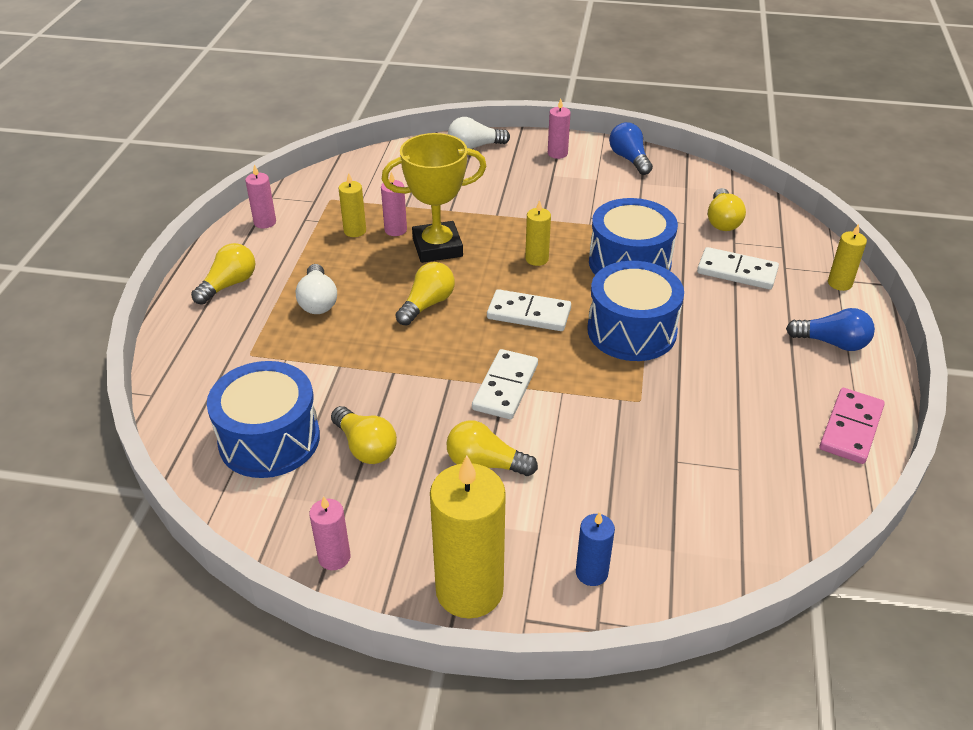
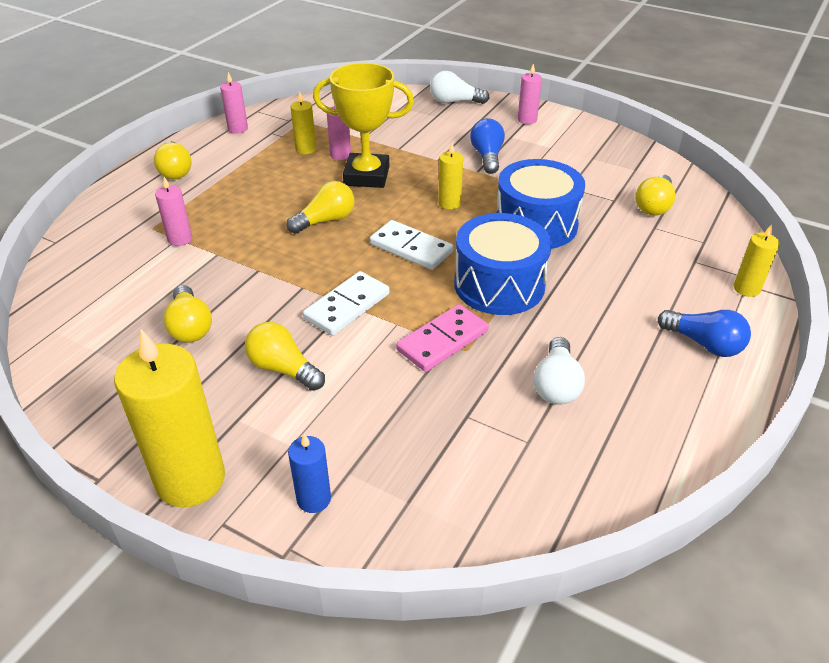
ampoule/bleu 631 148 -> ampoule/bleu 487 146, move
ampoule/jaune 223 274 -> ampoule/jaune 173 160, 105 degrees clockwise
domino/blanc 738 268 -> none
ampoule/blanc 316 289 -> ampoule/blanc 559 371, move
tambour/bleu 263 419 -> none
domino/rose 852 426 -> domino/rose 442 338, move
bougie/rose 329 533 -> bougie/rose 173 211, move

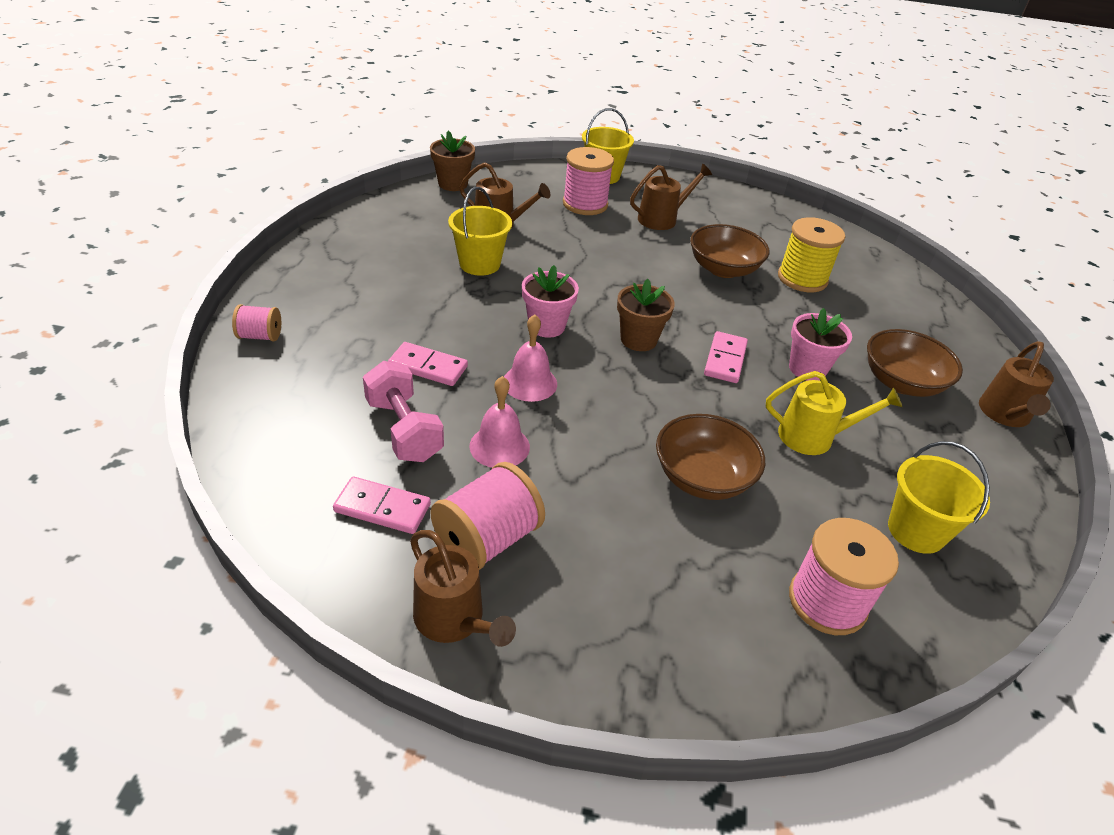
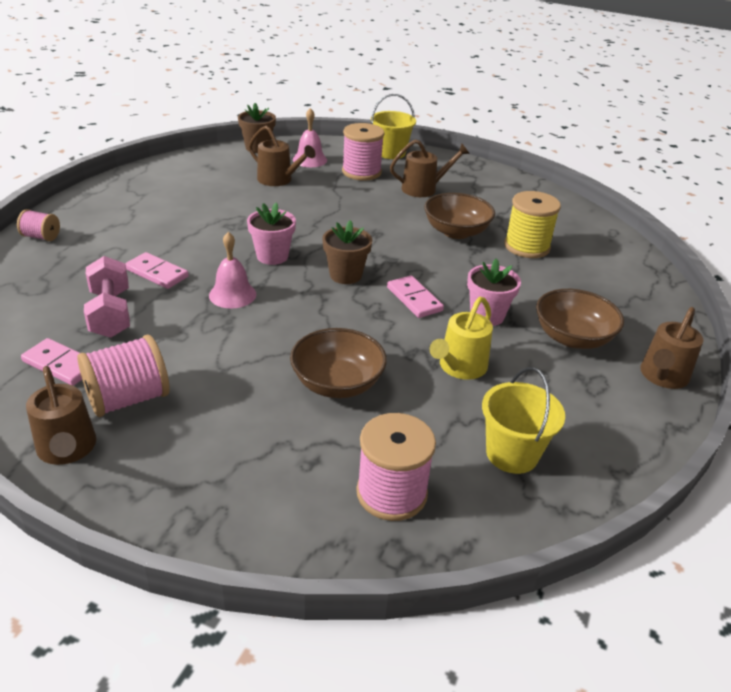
seau/jaune 480 231 -> none
domino/rose 726 357 -> domino/rose 415 296, 60 degrees counterclockwise
arrosoir/jaune 834 413 -> arrosoir/jaune 461 338, 105 degrees clockwise
cloche/rose 500 422 -> cloche/rose 310 137, move

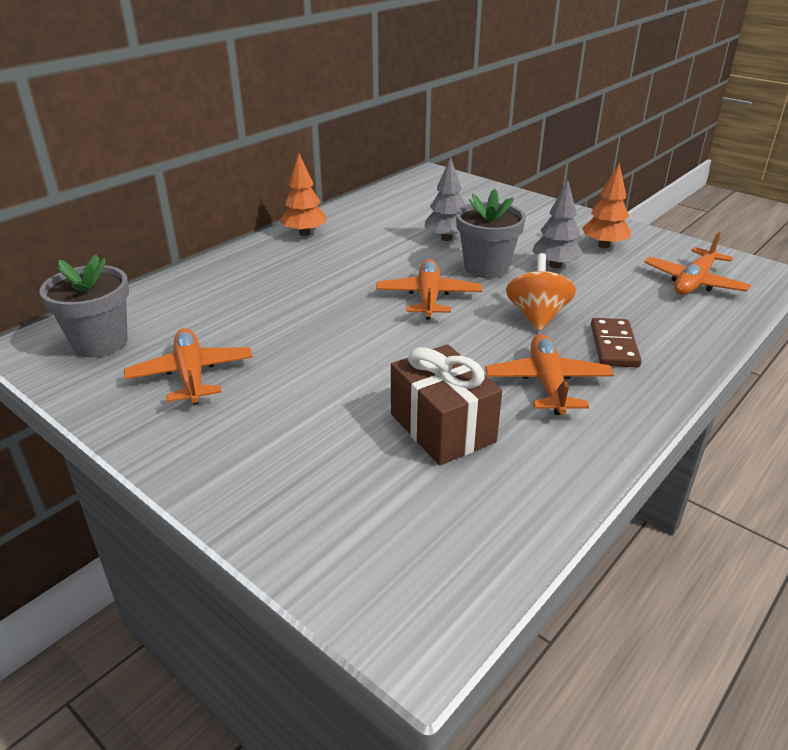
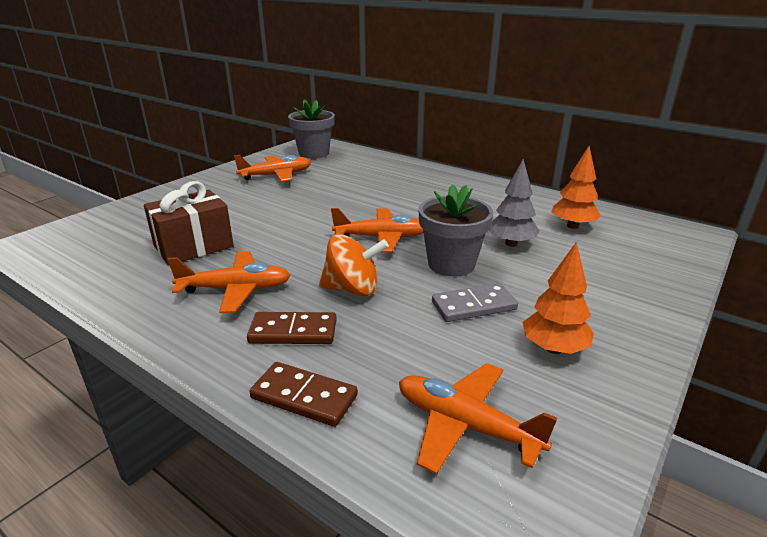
arbre/orange 303 194 -> arbre/orange 576 187, move
arbre/gris 558 224 -> domino/gris 475 302
none -> domino/marron 303 394

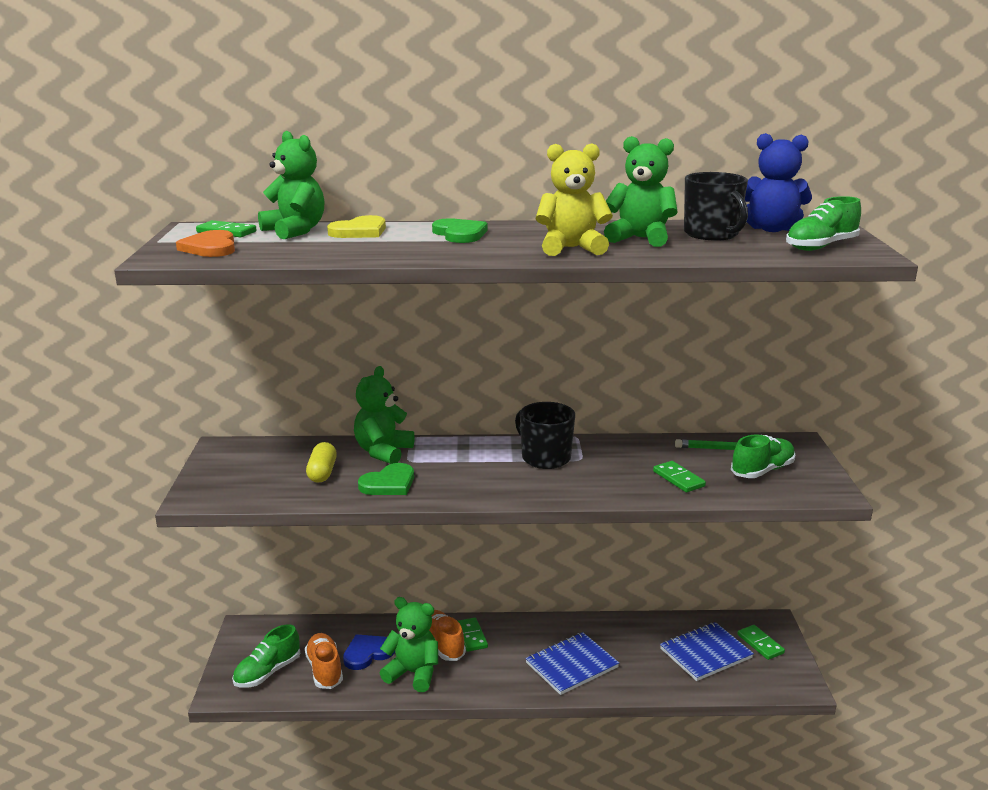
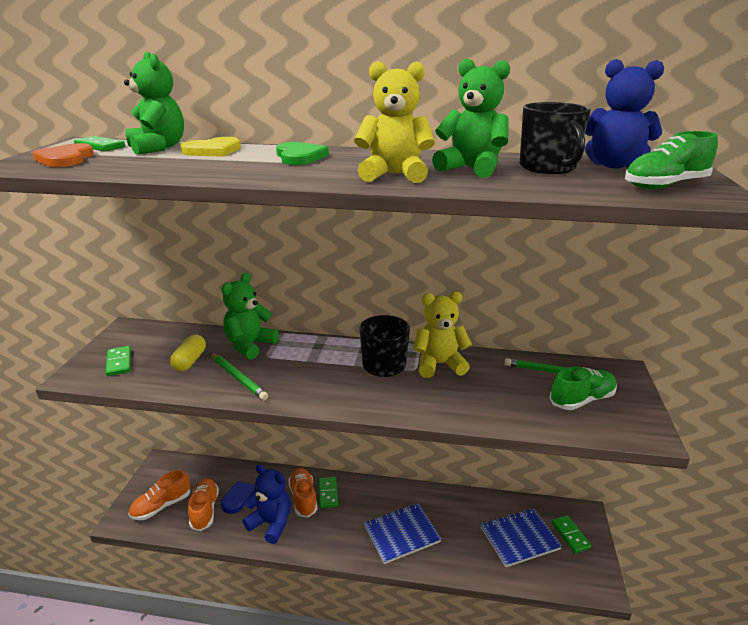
domino/vert 679 476 -> domino/vert 118 361, move
cœur/vert 386 479 -> crayon/vert 239 376
ours en peluche/vert 409 644 -> ours en peluche/bleu 267 504
chaussure/vert 266 656 -> chaussure/orange 159 495
none -> ours en peluche/jaune 442 335

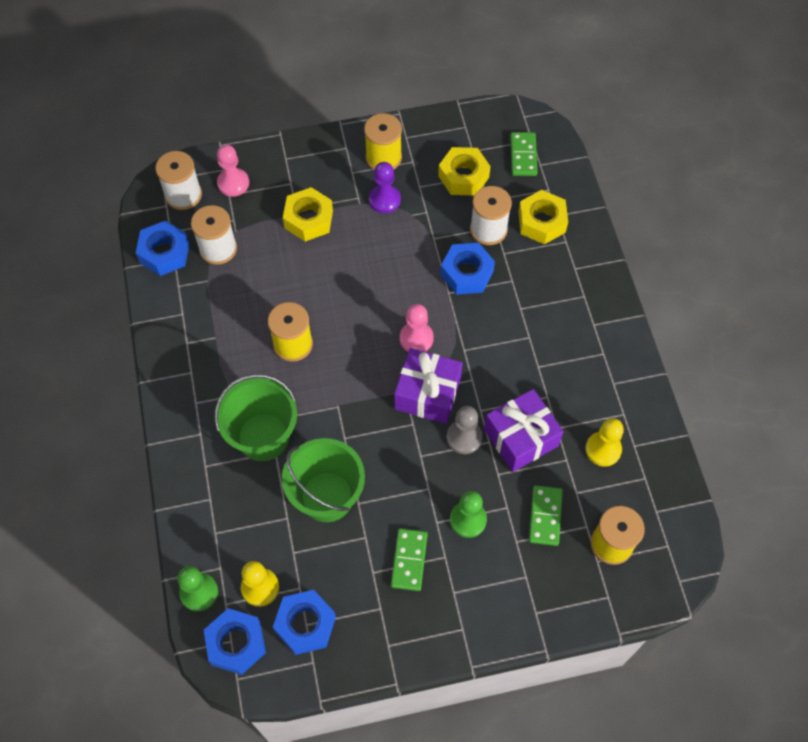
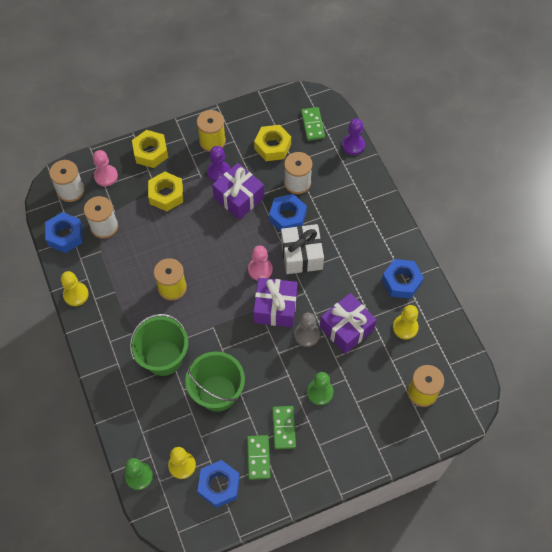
écrou/jaune 543 217 -> écrou/jaune 150 149, move
domino/vert 546 515 -> domino/vert 258 457, move
écrou/bleu 235 641 -> écrou/bleu 403 279, move
none -> pion/violet 353 137
none -> cadeau/violet 238 191
none -> cadeau/blanc 302 249
none -> pion/jaune 75 288

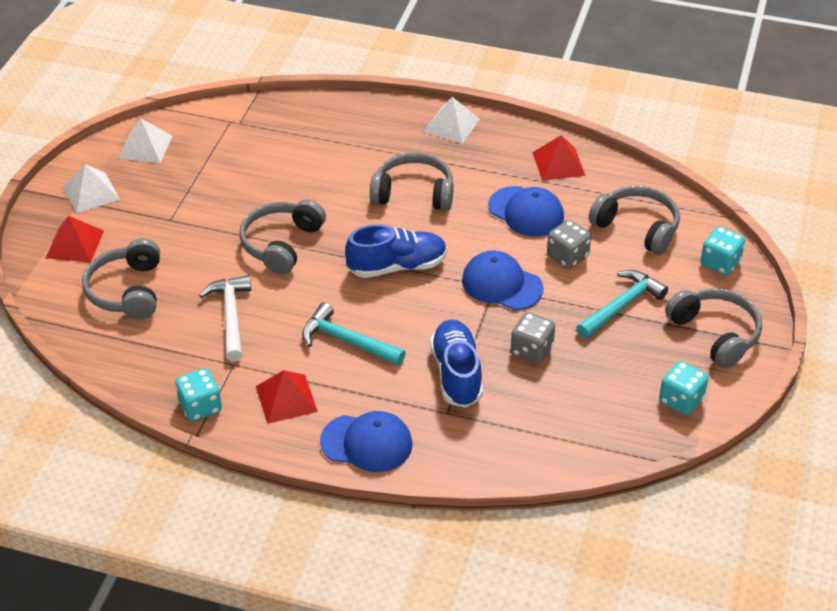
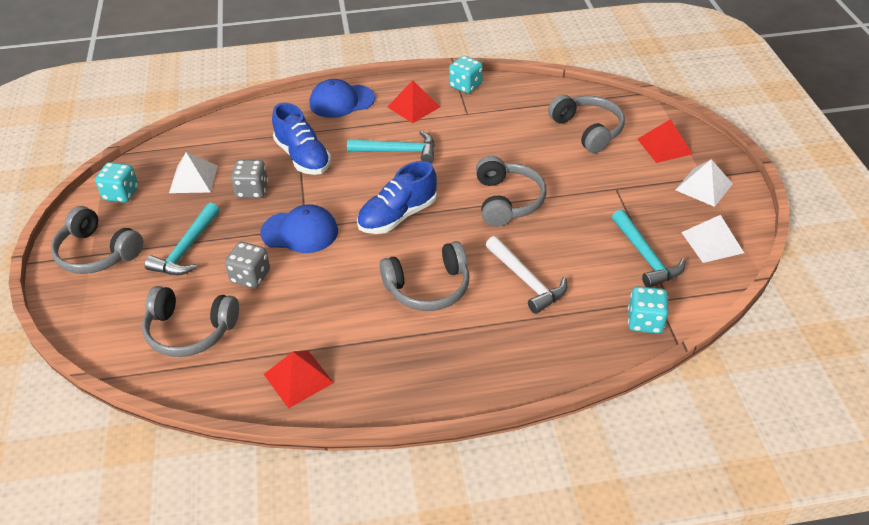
pyramide/blanc 451 120 -> pyramide/blanc 193 172, move
casquette/bleu 526 211 -> none
dé/turquoise 722 250 -> dé/turquoise 648 310, move
marteau/blanc 225 318 -> marteau/blanc 526 275, move
none -> marteau/turquoise 648 248

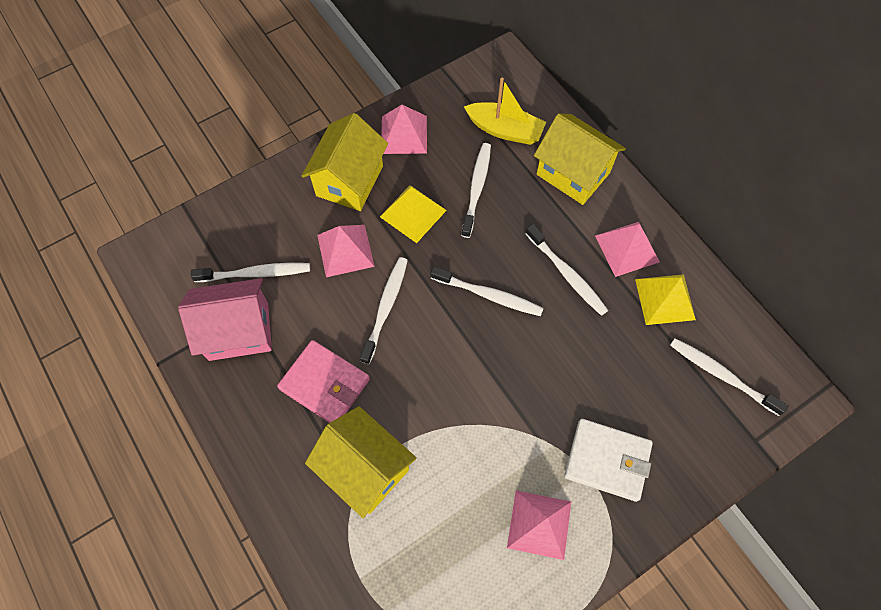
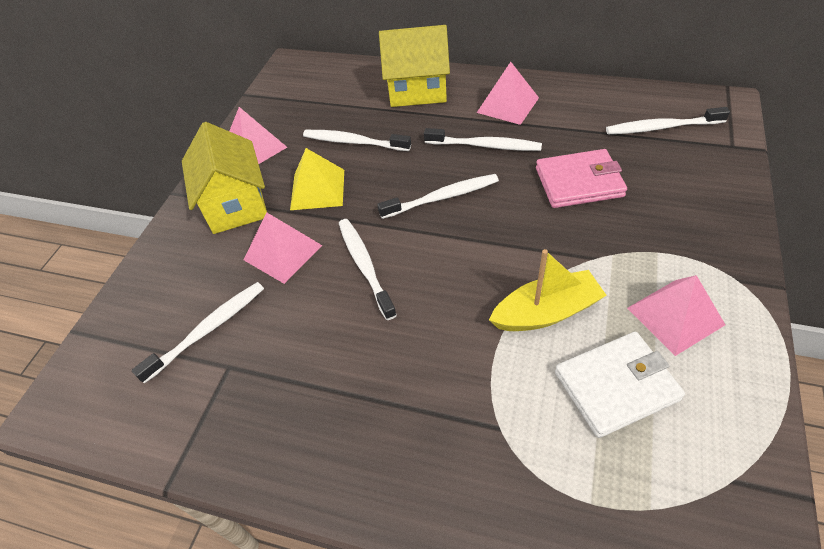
bateau/jaune 505 111 -> bateau/jaune 548 290, move
brosse à dents/blanc 476 190 -> brosse à dents/blanc 357 140, 45 degrees counterclockwise
pyramide/jaune 665 299 -> none
maison/rose 225 319 -> none
portefeuille/rose 323 381 -> portefeuille/rose 581 178, move
maison/jaune 361 462 -> none
portefeuille/blanc 608 460 -> portefeuille/blanc 620 385, move

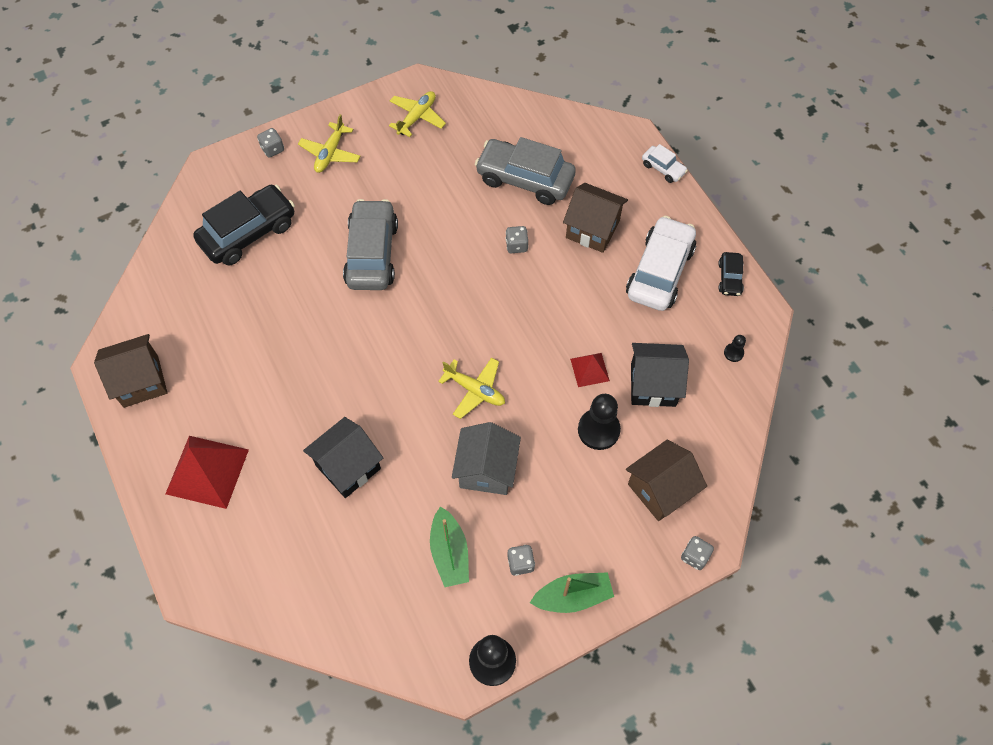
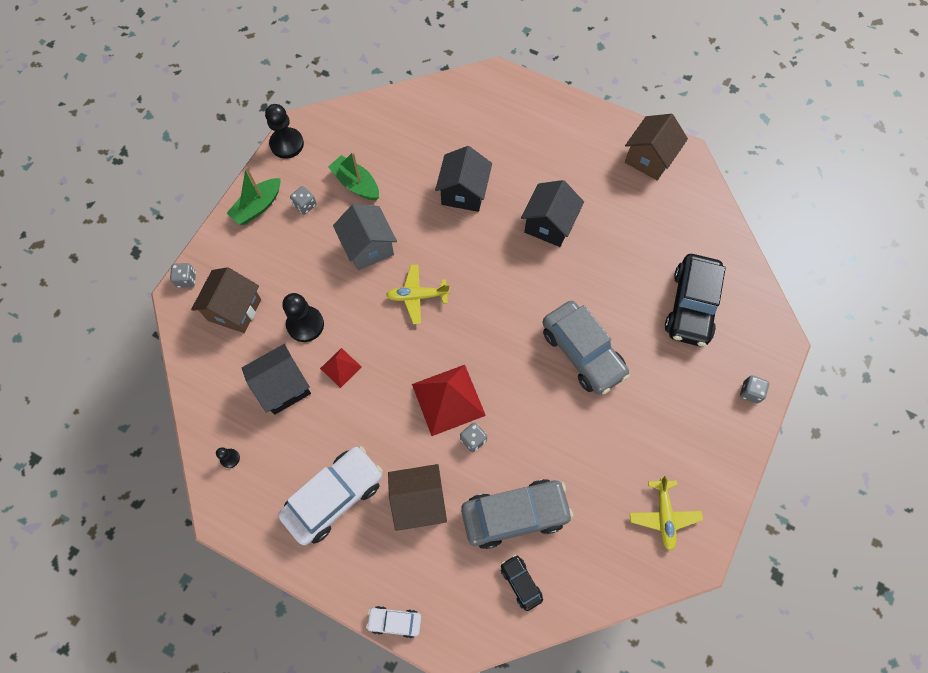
avion/jaune 329 143 -> none
voiture/blanc 661 263 -> voiture/blanc 330 495, 120 degrees counterclockwise
voiture/noir 731 274 -> voiture/noir 522 582, move
pyramide/rouge 207 472 -> pyramide/rouge 449 400, move
none -> maison/noir 552 213

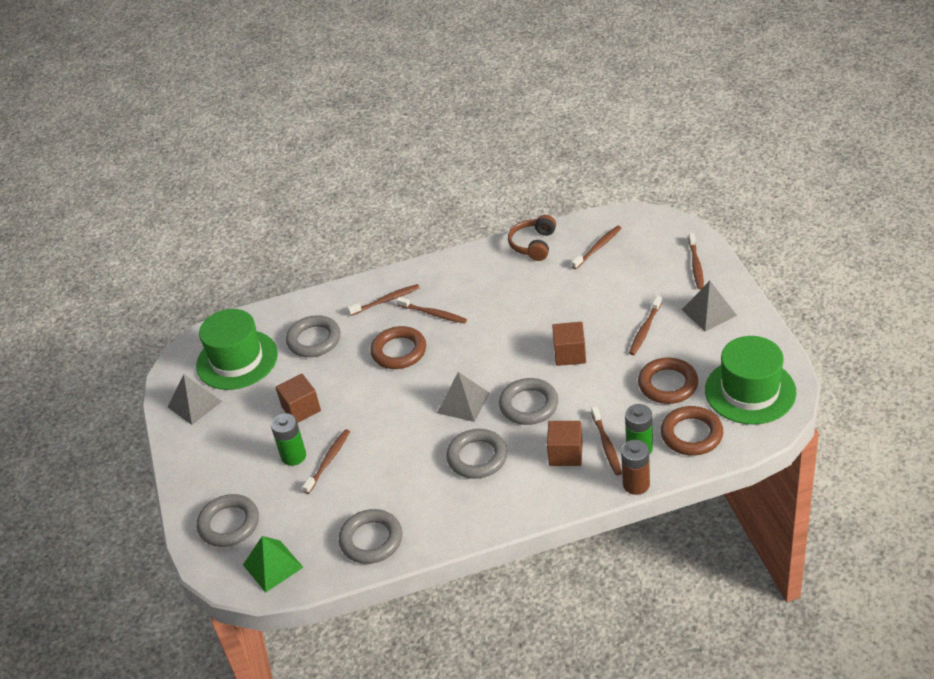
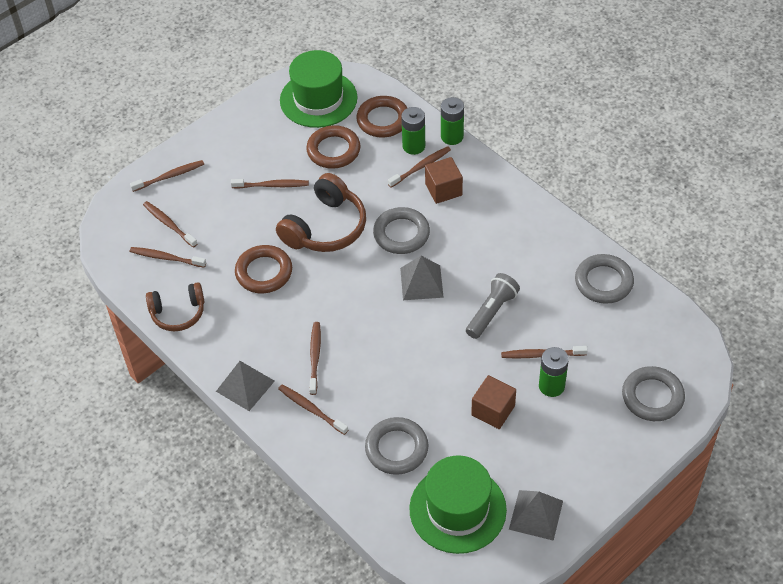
pyramide/gris 709 306 -> pyramide/gris 245 386, move
cube/marron 569 344 -> casque audio/marron 321 212
anneau/marron 398 347 -> anneau/marron 263 269, move
anneau/gris 477 454 -> none
pile/marron 635 467 -> pile/vert 452 121
pyramide/vert 273 564 -> none
none -> brosse à dents/marron 170 224
none -> lampe de poche/gris 493 306

